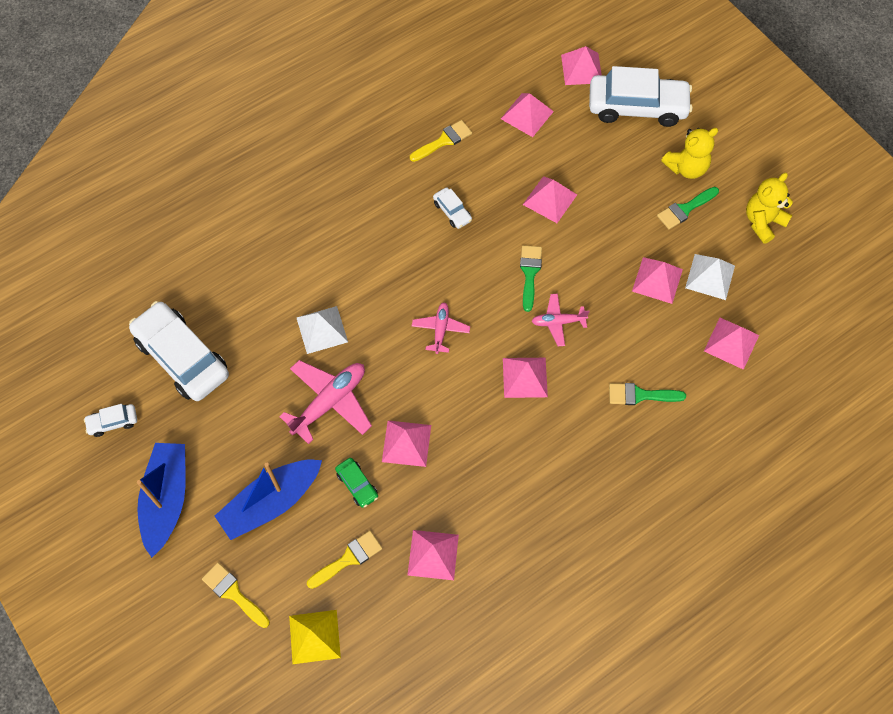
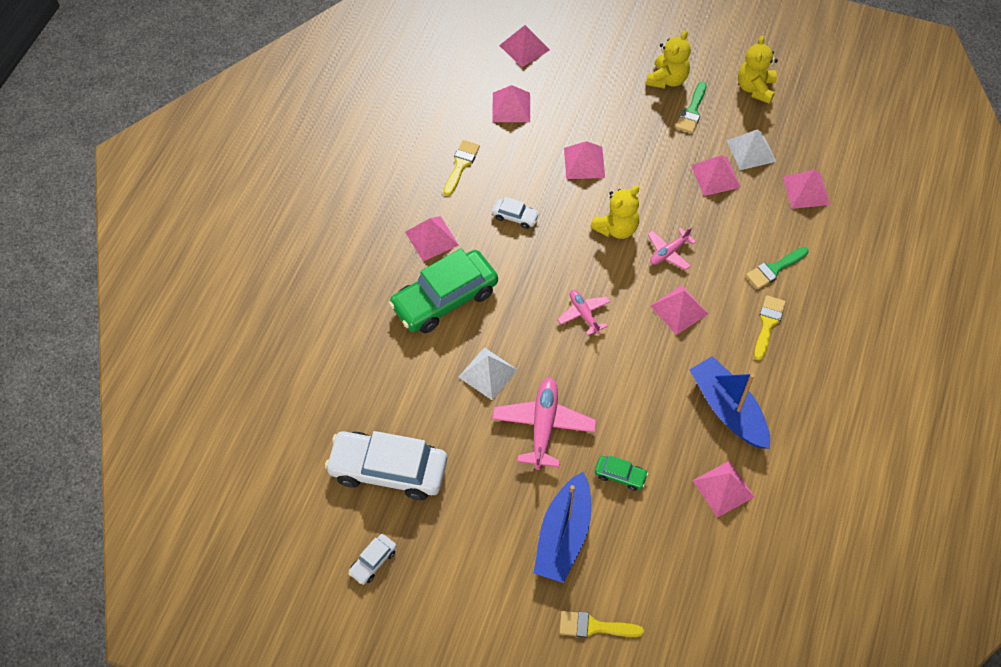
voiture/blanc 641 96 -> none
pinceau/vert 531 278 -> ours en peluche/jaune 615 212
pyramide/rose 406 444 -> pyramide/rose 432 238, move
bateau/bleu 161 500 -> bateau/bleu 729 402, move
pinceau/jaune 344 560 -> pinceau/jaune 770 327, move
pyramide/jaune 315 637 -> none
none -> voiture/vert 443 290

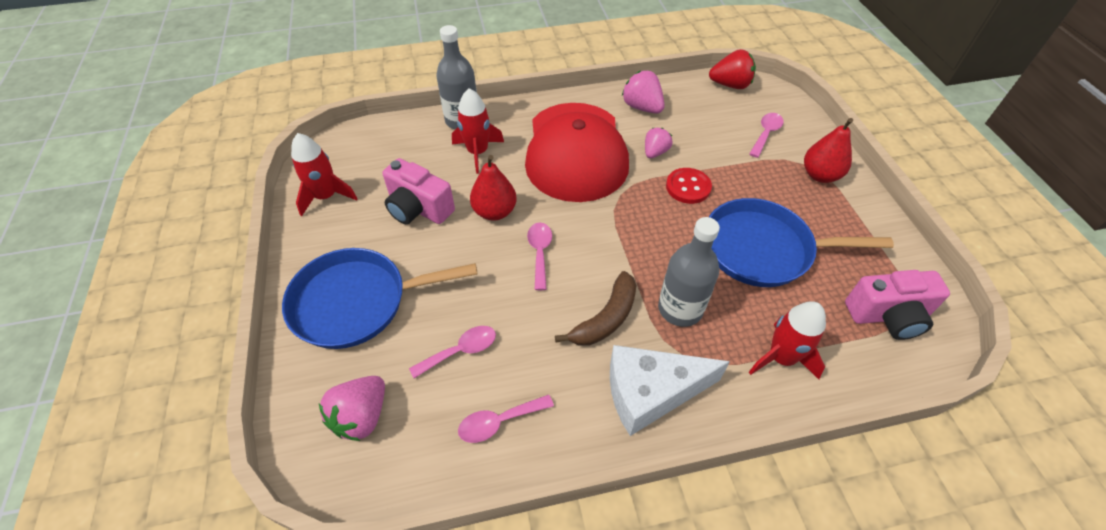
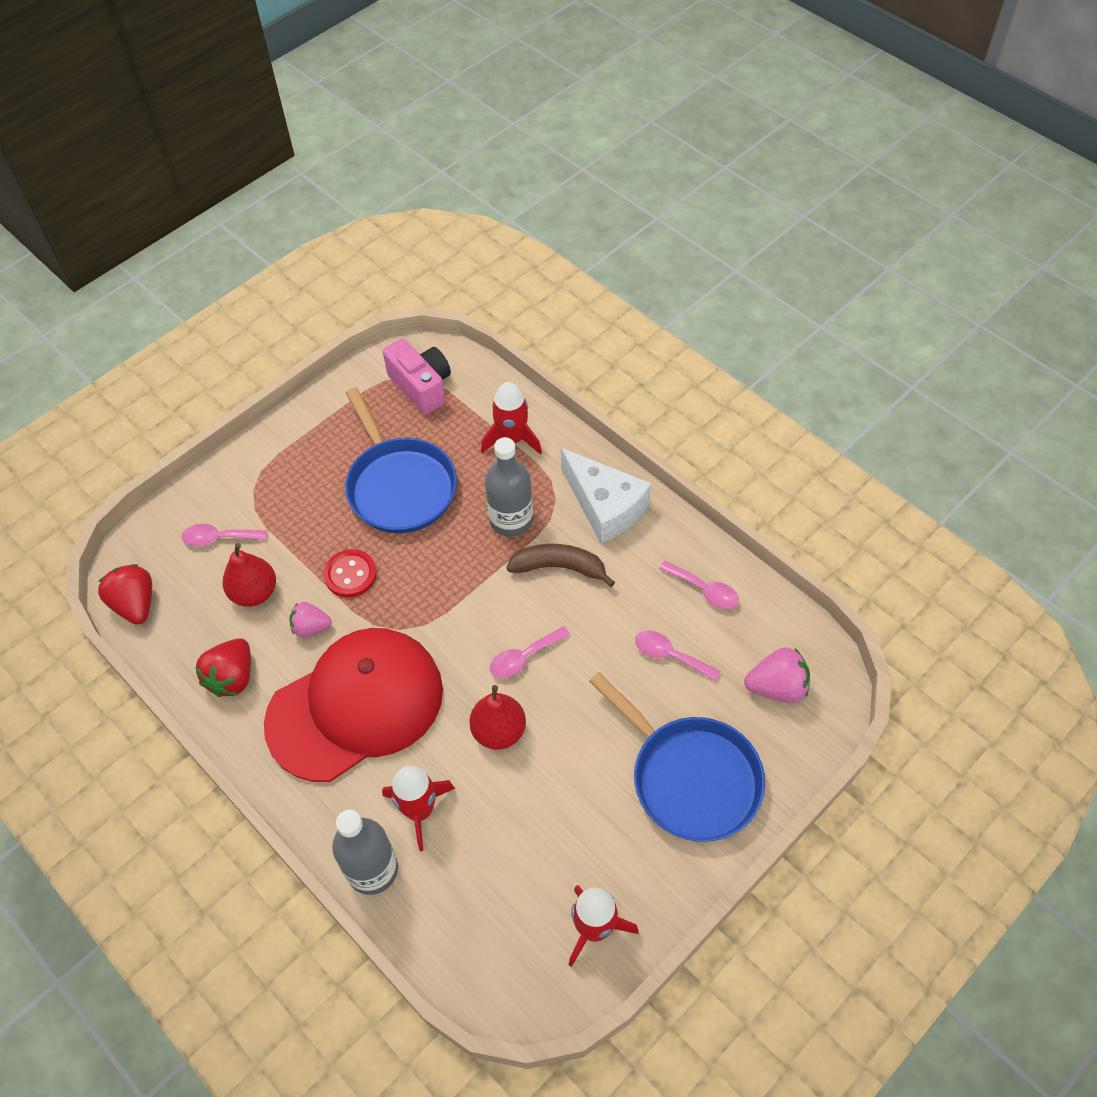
fraise/rose 643 92 -> fraise/rouge 223 667
poire/rouge 828 150 -> poire/rouge 249 575, move
appareil photo/rose 418 191 -> none

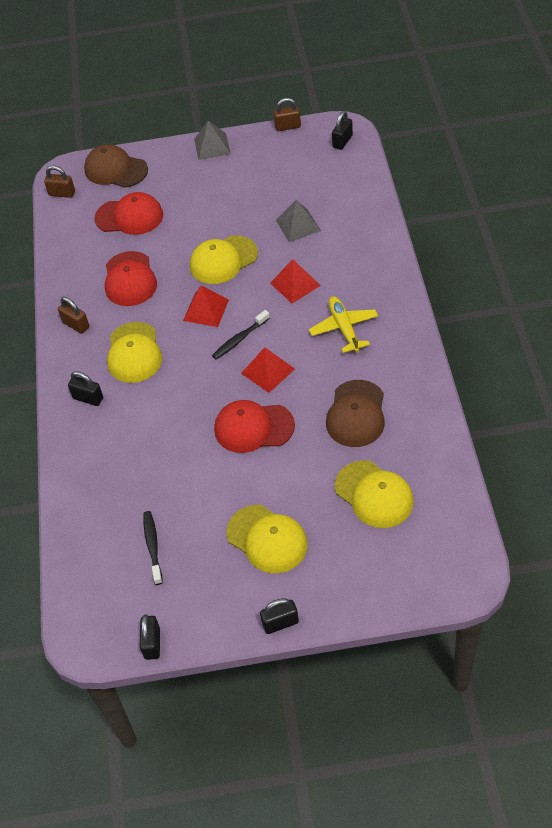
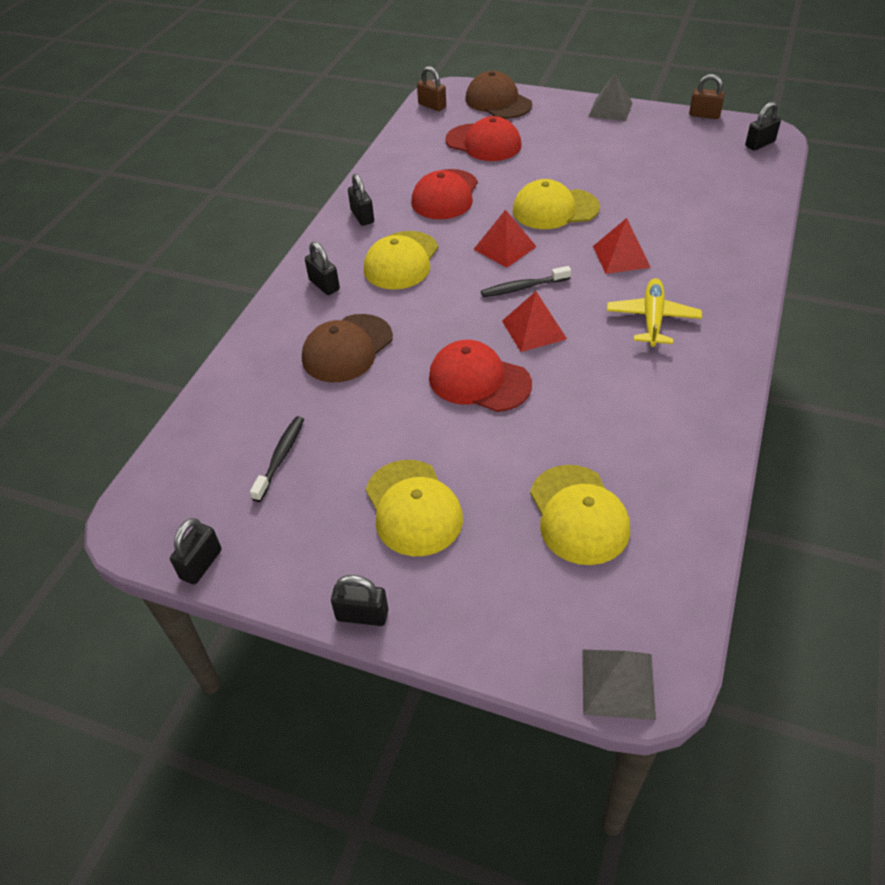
pyramide/gris 298 221 -> pyramide/gris 619 685, move
cadenas/marron 73 315 -> cadenas/noir 361 200
casquette/marron 355 413 -> casquette/marron 347 348, move

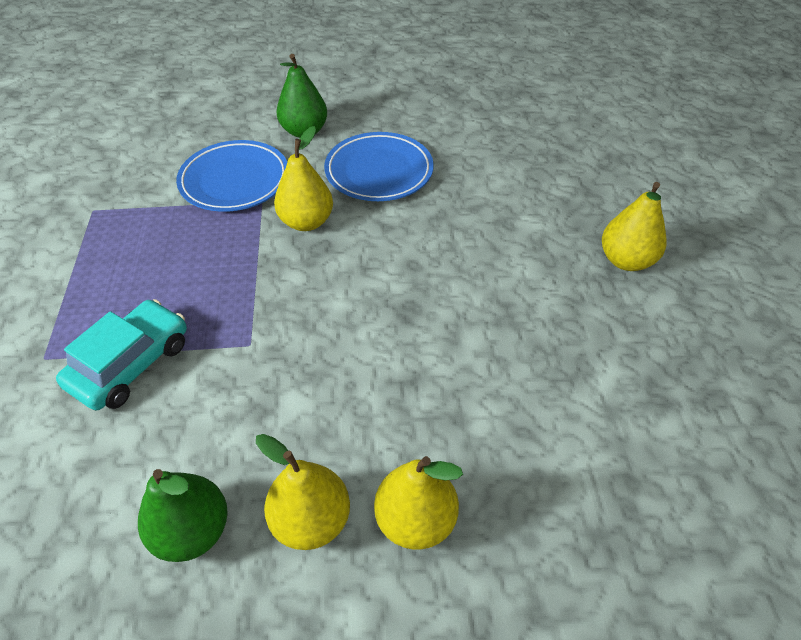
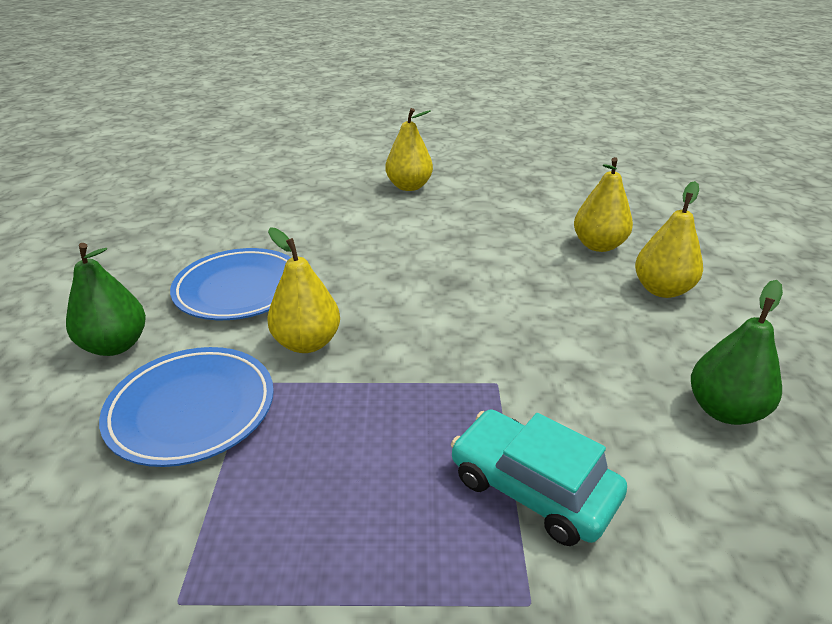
poire/jaune 303 492 -> poire/jaune 603 204, move

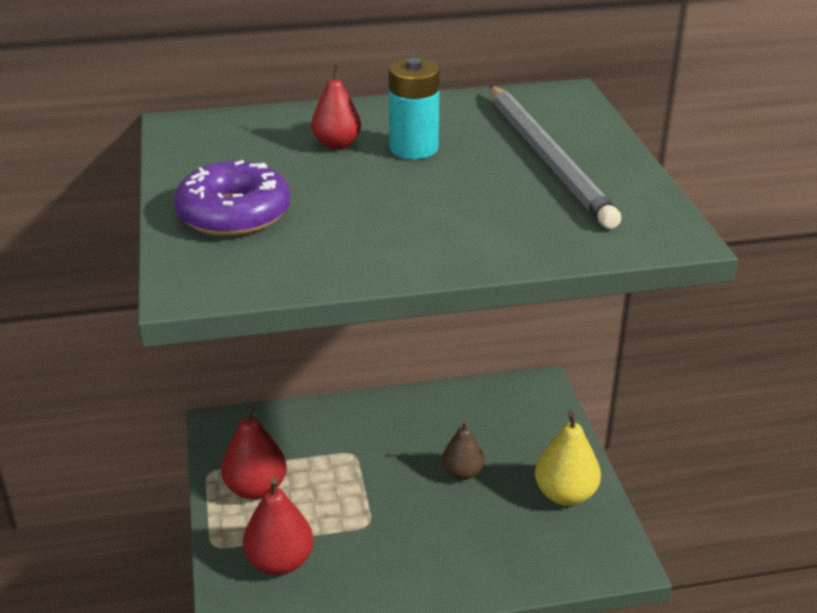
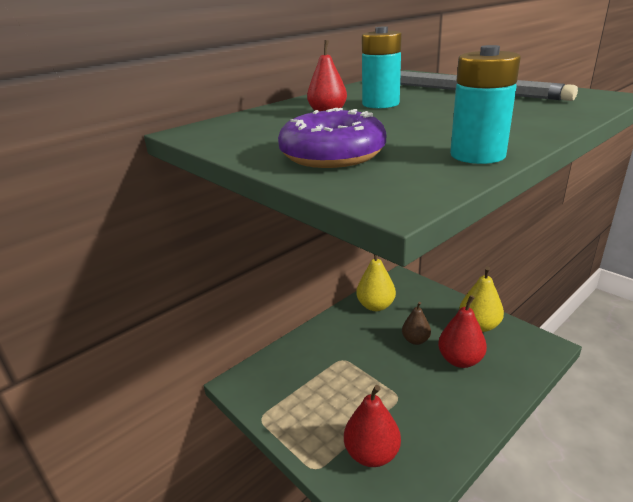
poire/rouge 254 452 -> poire/rouge 462 331, move
none -> pile/turquoise 485 104
none -> poire/jaune 376 282

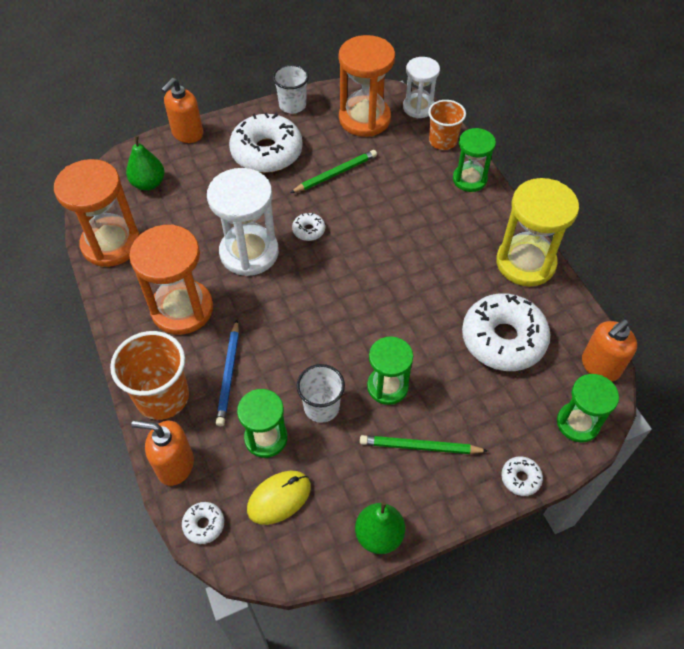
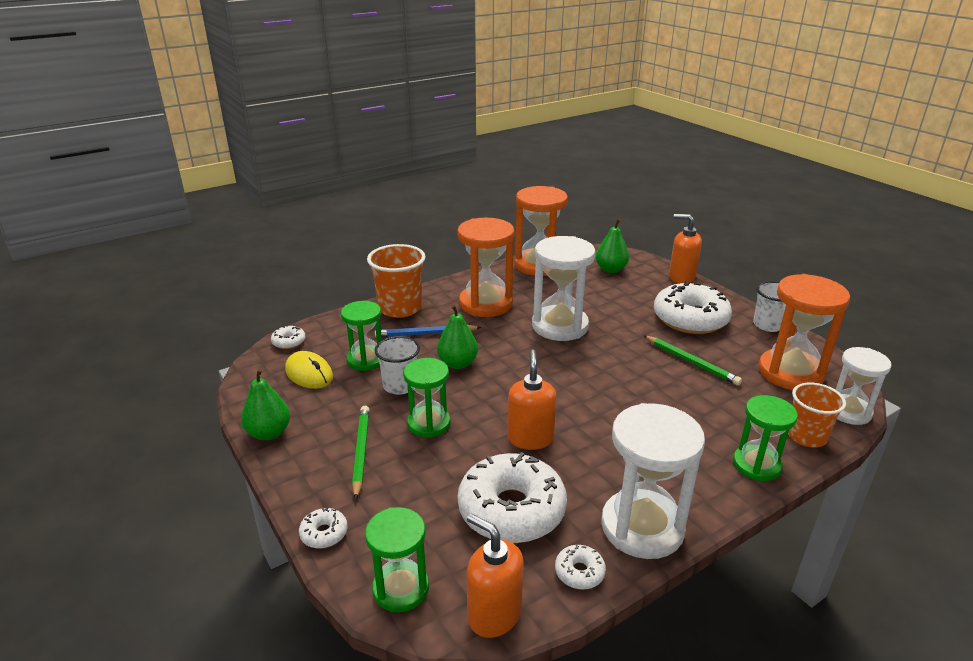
sablier/jaune 537 232 -> sablier/blanc 653 481
beignet/blanc 308 227 -> beignet/blanc 580 567, move
distributeur de savon/orange 162 453 -> distributeur de savon/orange 532 399, move
none -> poire/vert 457 337

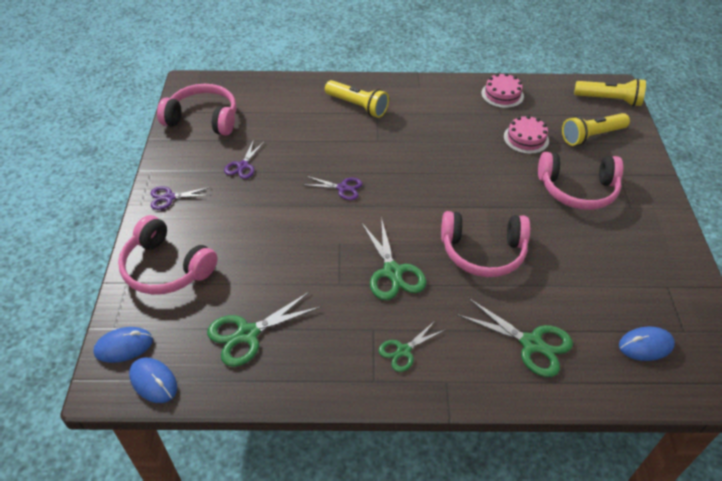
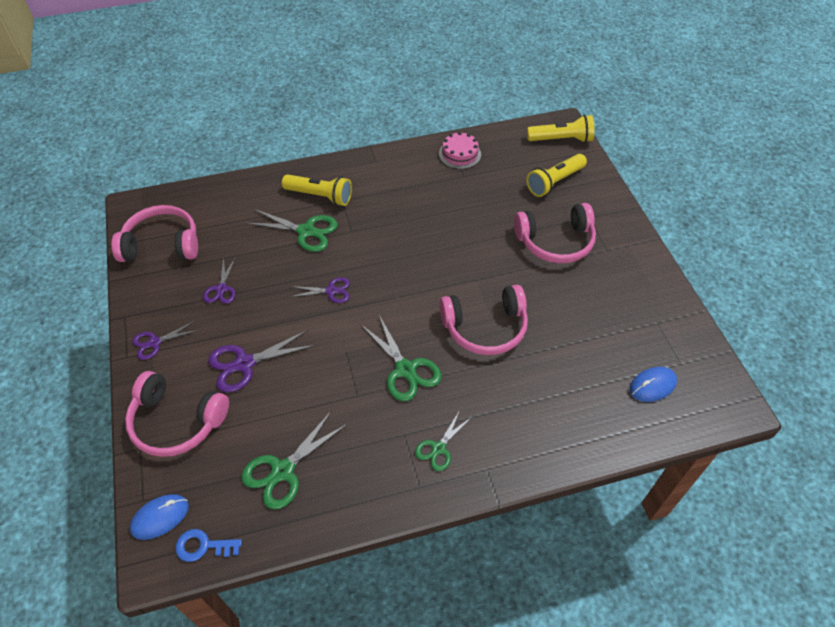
gâteau/rose 526 134 -> none
ciseaux/vert 515 337 -> ciseaux/vert 292 230, move
souris/bleu 153 380 -> clé/bleu 209 545
none -> ciseaux/violet 261 361

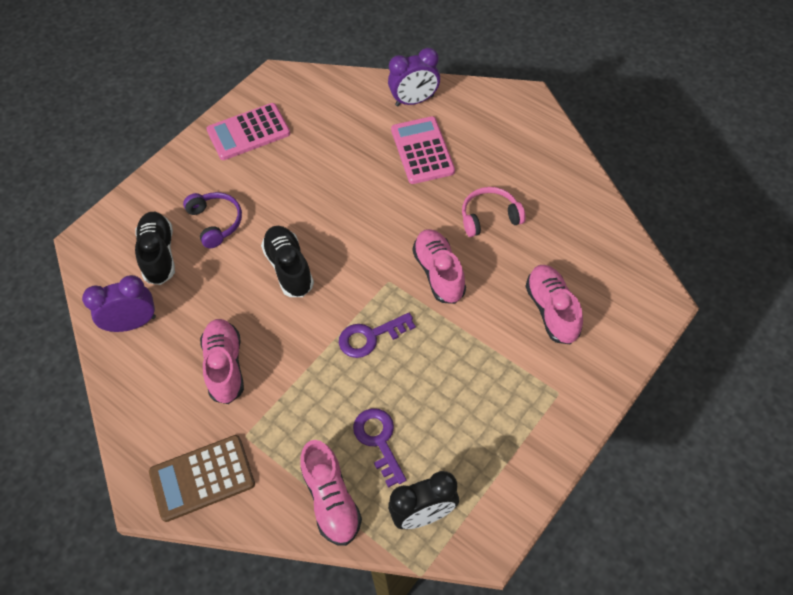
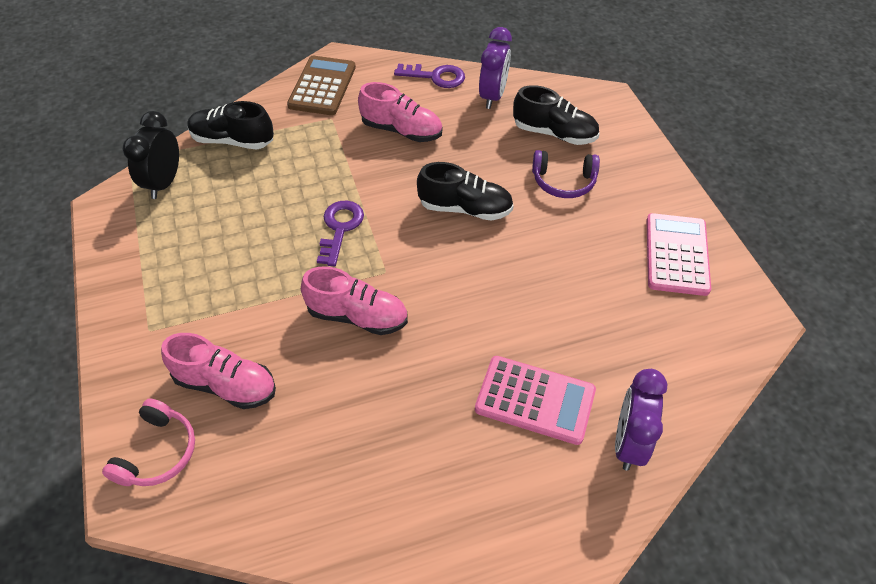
casque audio/rose 494 212 -> casque audio/rose 148 442, move
clé/violet 379 448 -> clé/violet 429 76, move
chaussure/rose 331 493 -> chaussure/noir 230 125

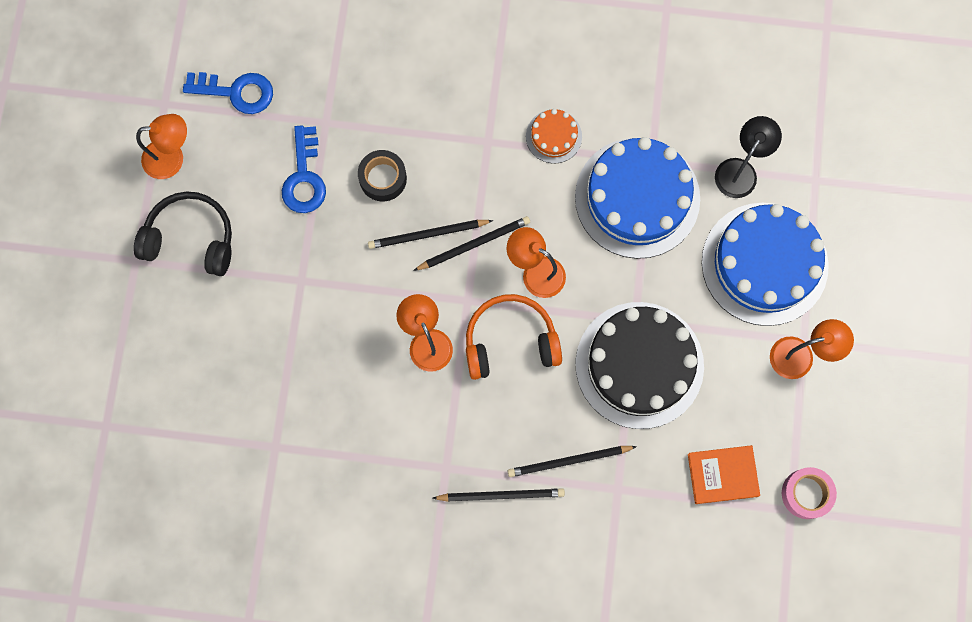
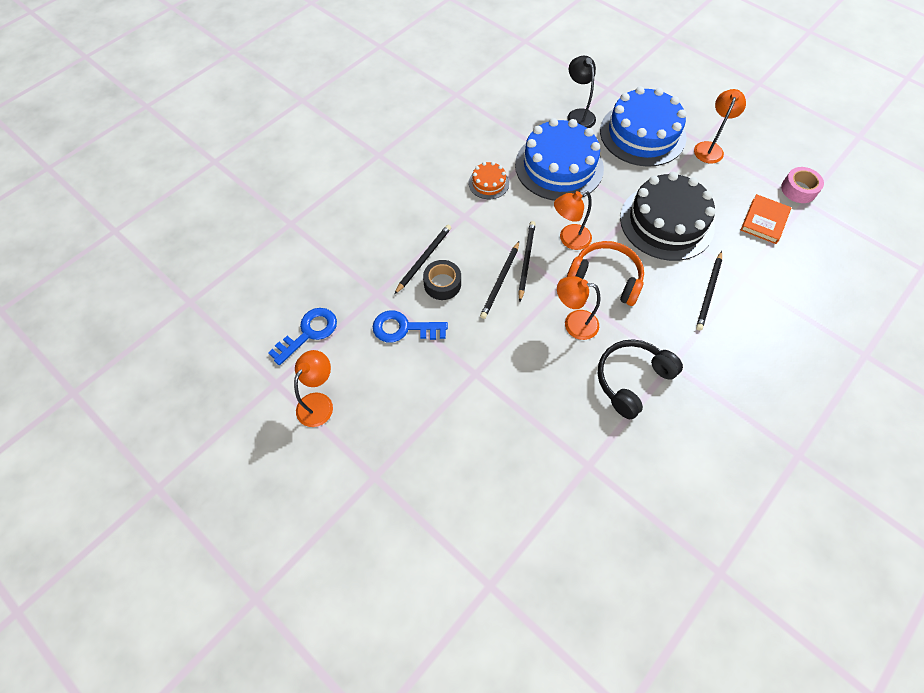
clé/bleu 304 169 -> clé/bleu 410 326, 150 degrees clockwise
casque audio/noir 183 233 -> casque audio/noir 640 379, move
casque audio/orange 514 337 -> casque audio/orange 605 273, 90 degrees clockwise
crayon/noir 498 495 -> crayon/noir 422 259, move

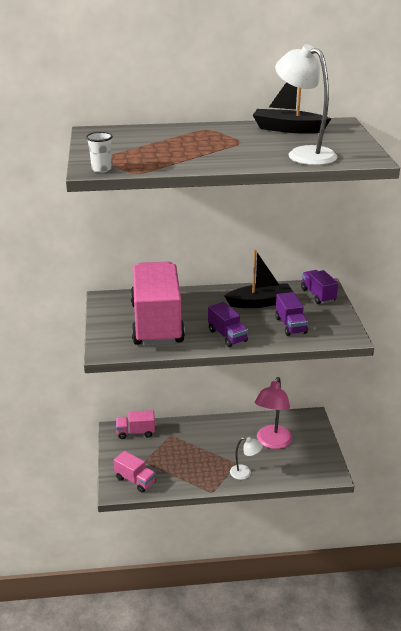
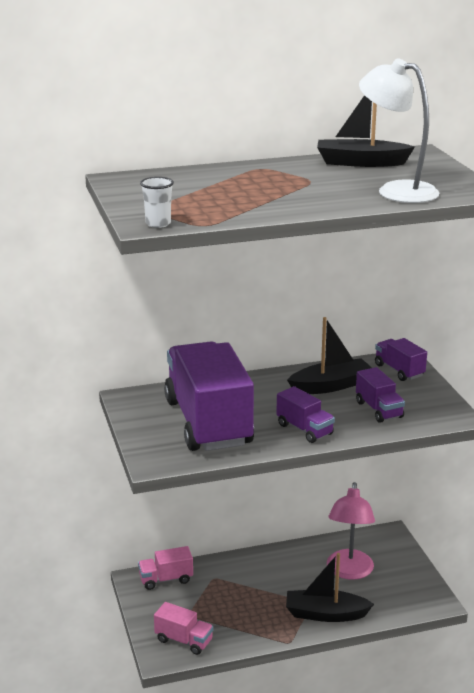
camion/rose 157 304 -> camion/violet 209 396
lampe/blanc 246 458 -> bateau/noir 330 587

